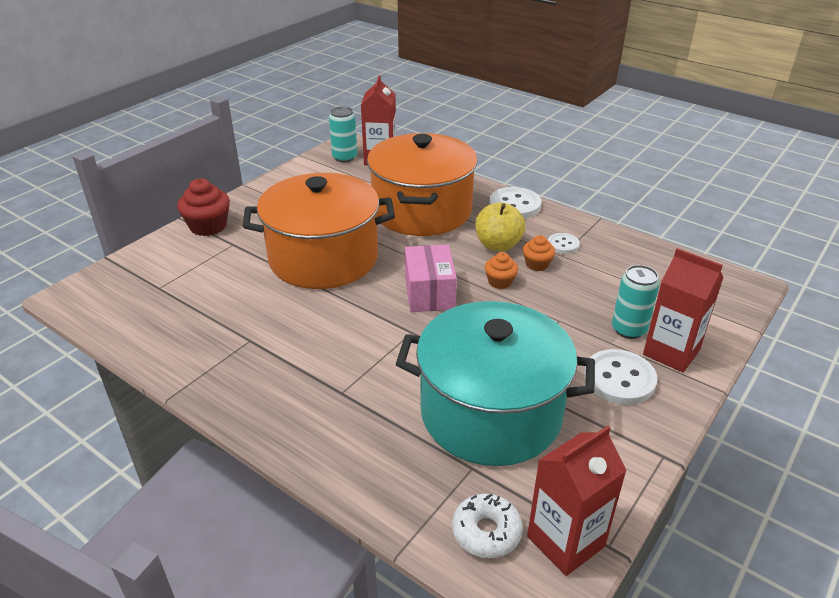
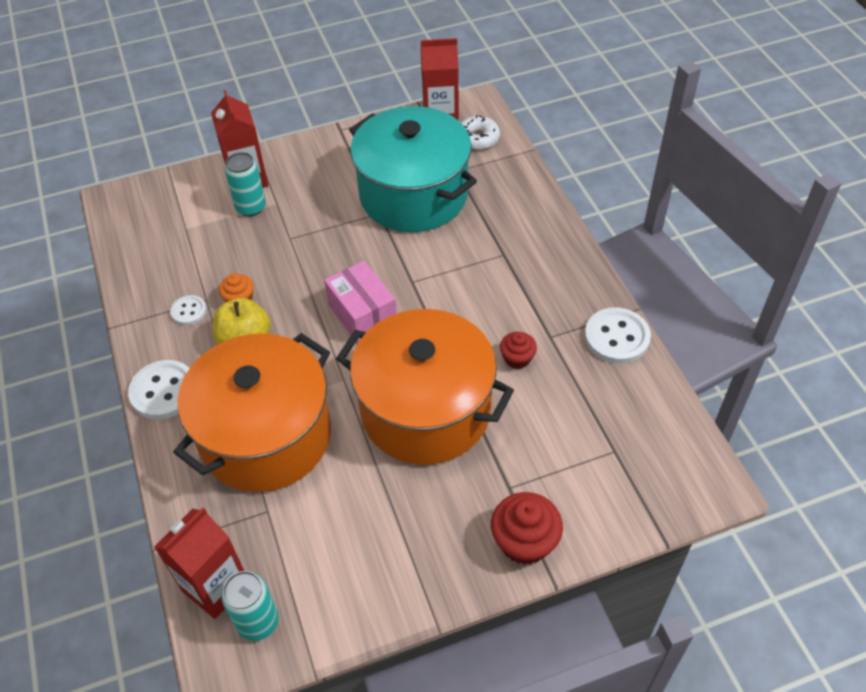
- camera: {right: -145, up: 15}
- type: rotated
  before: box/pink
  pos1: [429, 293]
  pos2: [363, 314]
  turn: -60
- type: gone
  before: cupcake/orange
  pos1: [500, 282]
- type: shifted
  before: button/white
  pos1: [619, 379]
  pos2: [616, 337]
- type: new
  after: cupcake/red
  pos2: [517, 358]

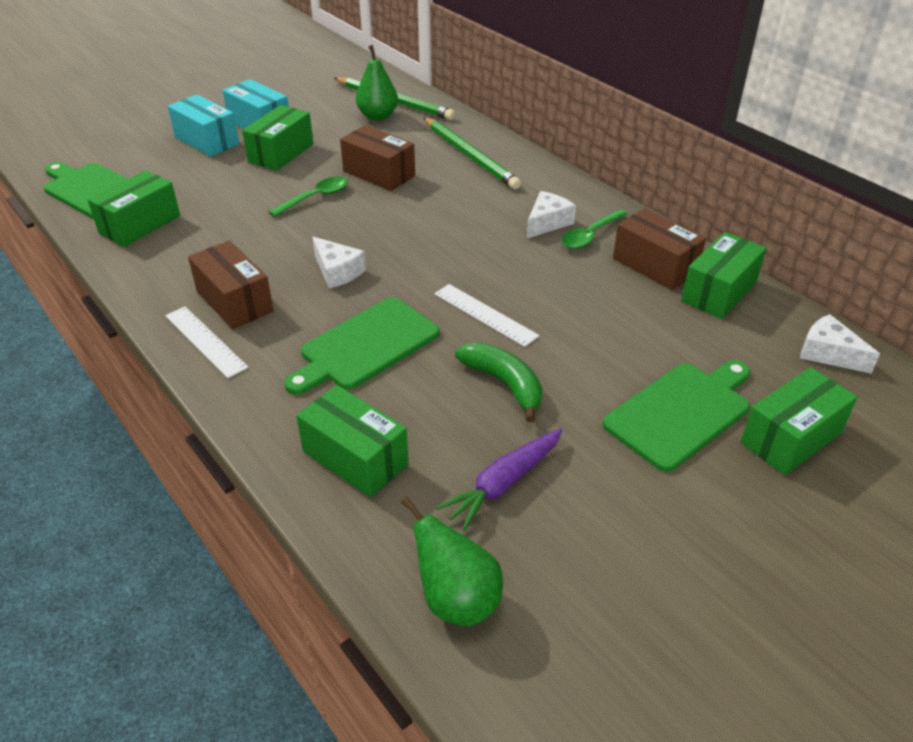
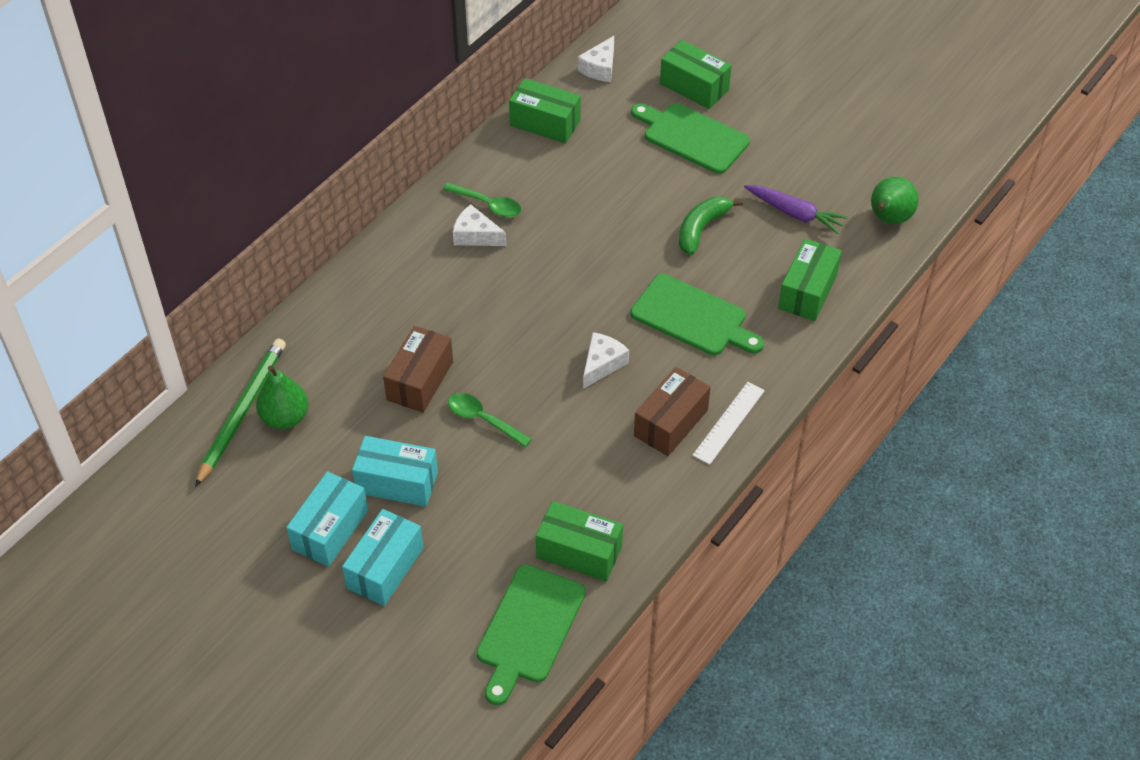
- camera: {right: -105, up: 10}
- type: repainted
  before: box/green
  after: box/turquoise
  pos1: [281, 153]
  pos2: [397, 482]
- type: gone
  before: pencil/green
  pos1: [470, 156]
- type: gone
  before: box/brown
  pos1: [654, 265]
- type: gone
  before: ruler/white
  pos1: [485, 315]

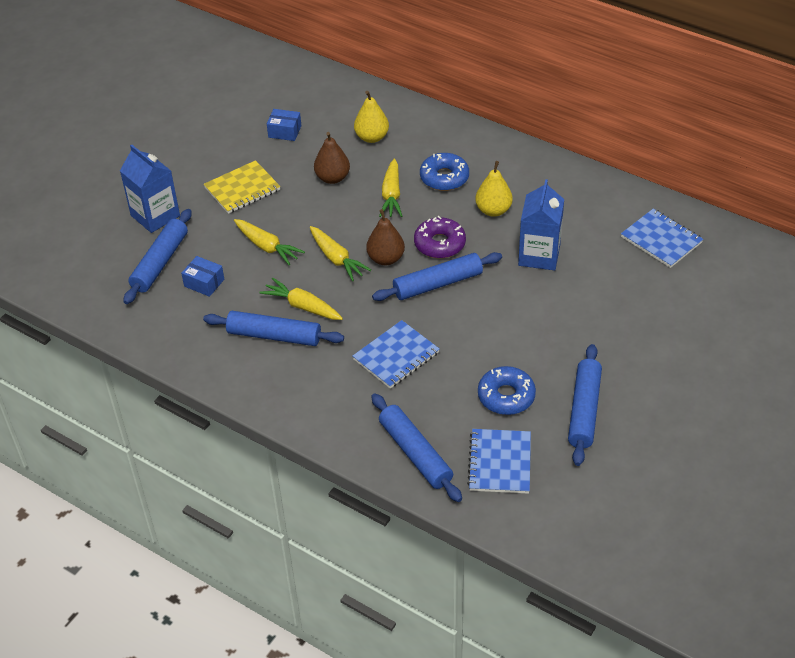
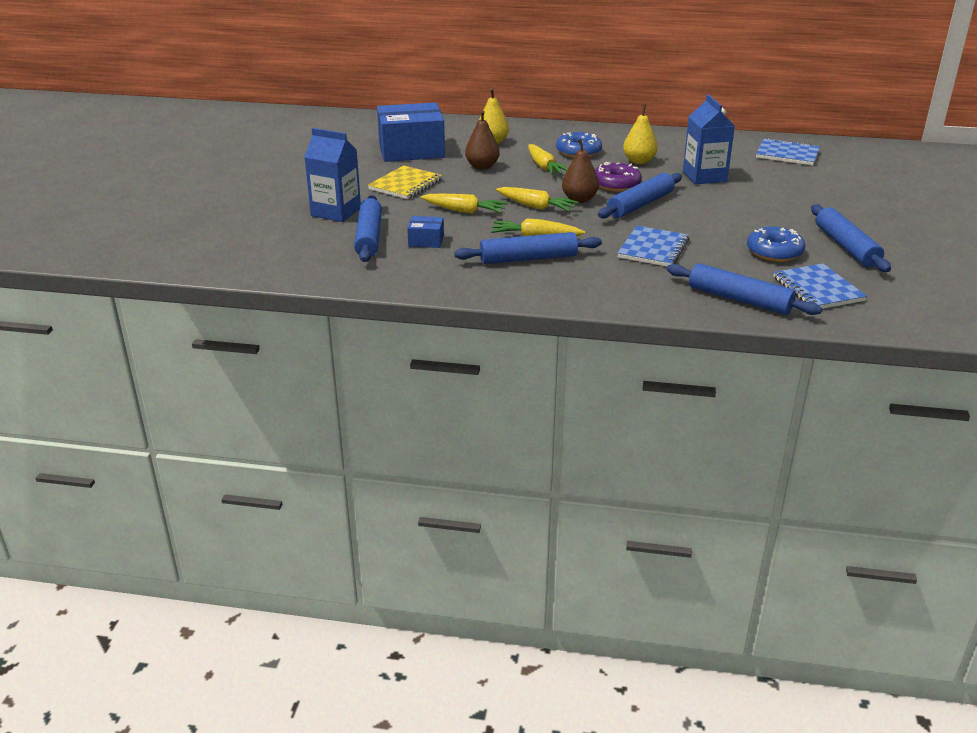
- camera: {right: -25, up: -15}
- type: scaled
  before: box/blue
  pos1: [284, 131]
  pos2: [411, 150]
  scale: 2.28

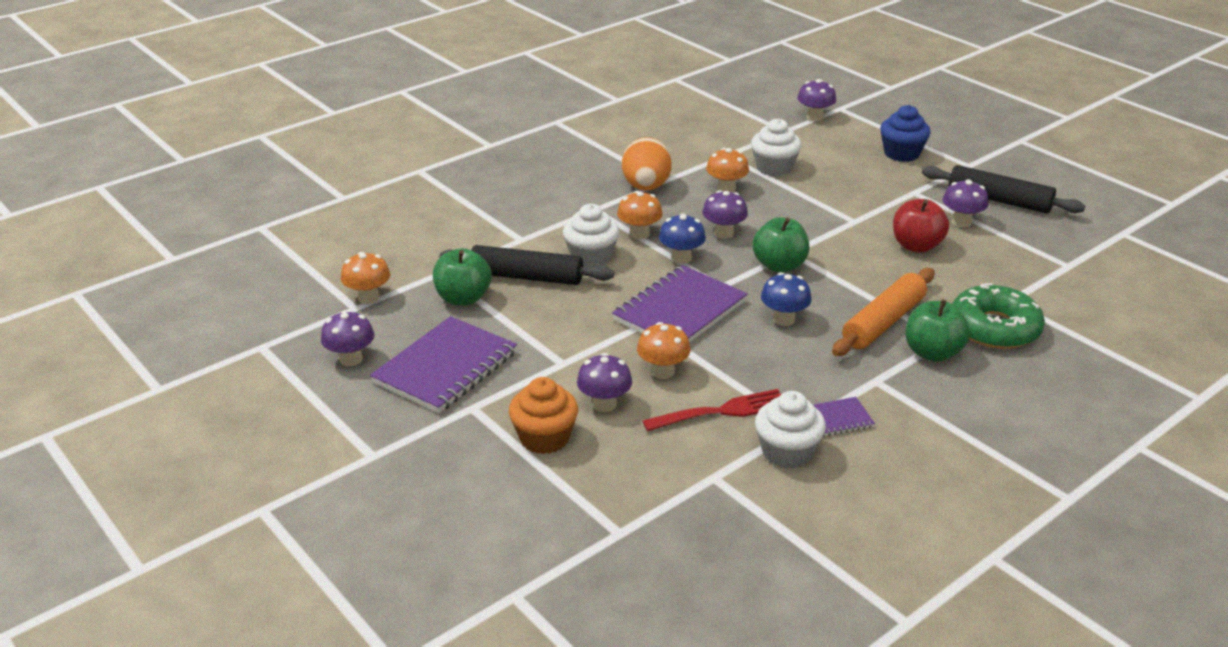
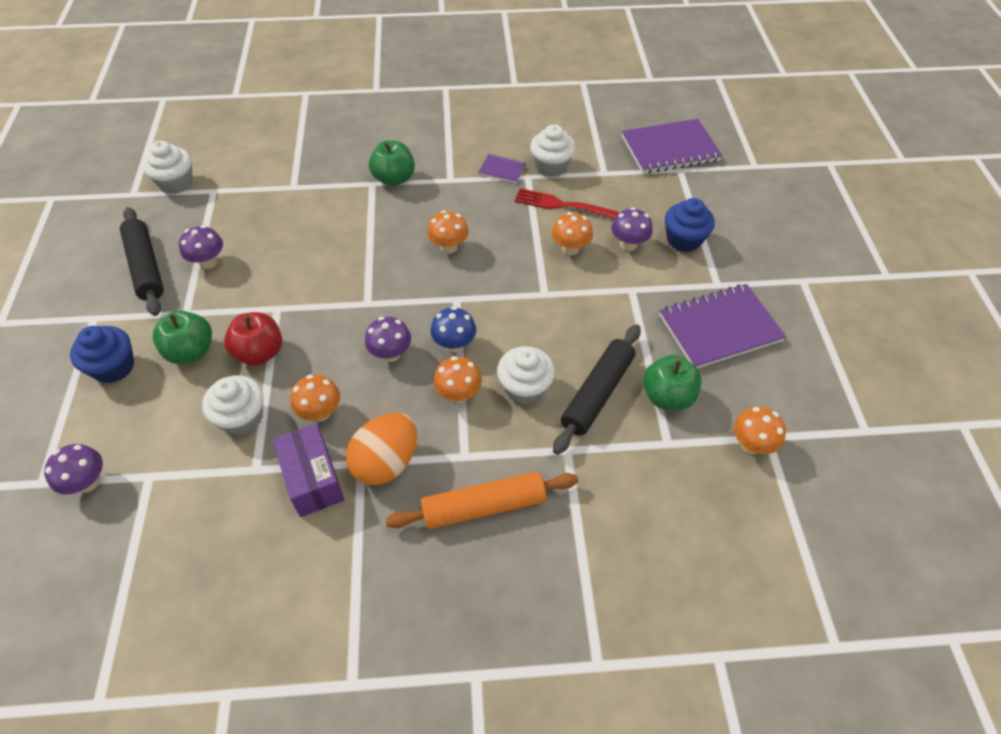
- camera: {right: -145, up: 20}
- type: shifted
  before: apple/red
  pos1: [916, 246]
  pos2: [260, 353]
- type: shifted
  before: apple/green
  pos1: [779, 266]
  pos2: [191, 351]
- type: rotated
  before: rolling pin/black
  pos1: [526, 277]
  pos2: [597, 393]
  turn: 75
- type: shifted
  before: notebook/purple
  pos1: [680, 311]
  pos2: [670, 149]
- type: shifted
  before: rolling pin/orange
  pos1: [884, 322]
  pos2: [483, 506]
- type: repainted
  before: mushroom/blue
  after: mushroom/orange
  pos1: [784, 319]
  pos2: [449, 247]
- type: gone
  before: donut/green
  pos1: [994, 328]
- type: gone
  before: mushroom/purple
  pos1: [351, 359]
- type: repainted
  before: cupcake/orange
  after: cupcake/blue
  pos1: [544, 438]
  pos2: [683, 240]
- type: new
  after: cupcake/white
  pos2: [176, 183]
- type: new
  after: box/purple
  pos2: [313, 479]

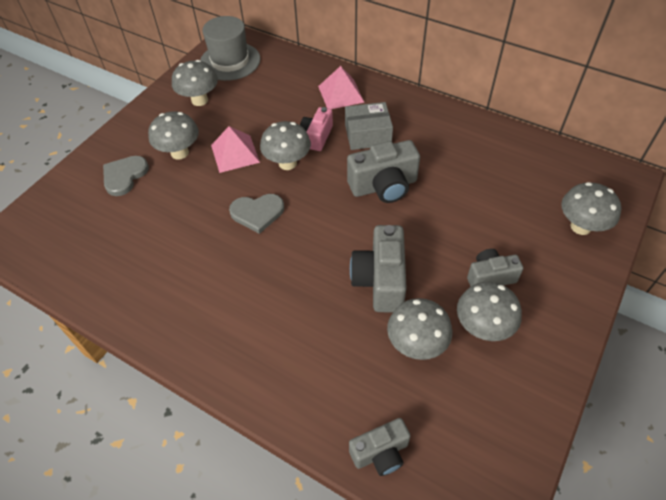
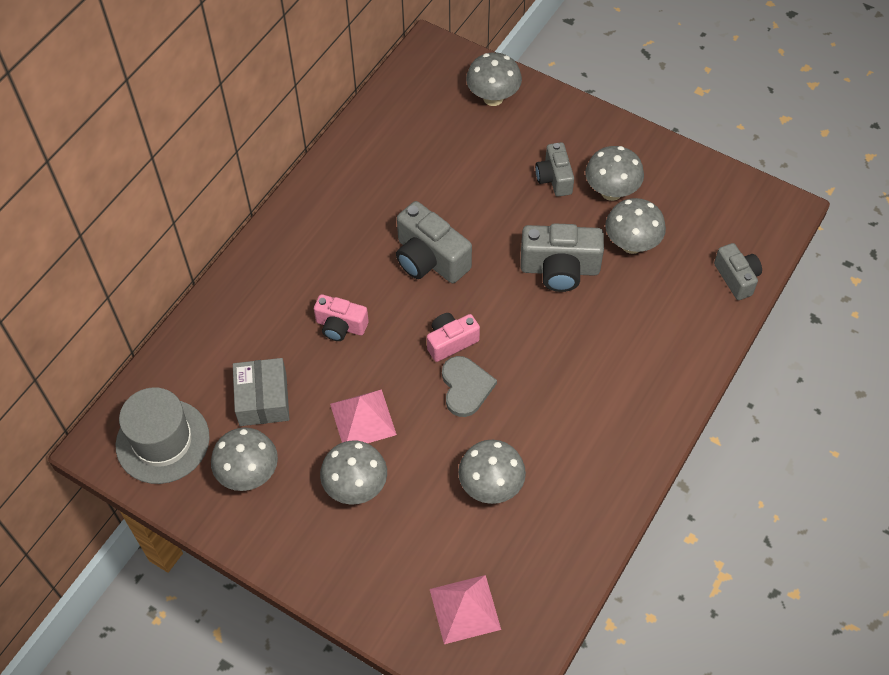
- camera: {right: -90, up: 5}
- type: shifted
  before: pyramid/pink
  pos1: [340, 94]
  pos2: [465, 609]
- type: shifted
  before: box/grey
  pos1: [367, 135]
  pos2: [263, 399]
- type: shifted
  before: mushroom/grey
  pos1: [287, 163]
  pos2: [491, 486]
- type: rotated
  before: camera/grey
  pos1: [383, 186]
  pos2: [429, 259]
  turn: 150
- type: gone
  before: heart/grey
  pos1: [124, 176]
- type: new
  after: camera/pink
  pos2: [451, 342]

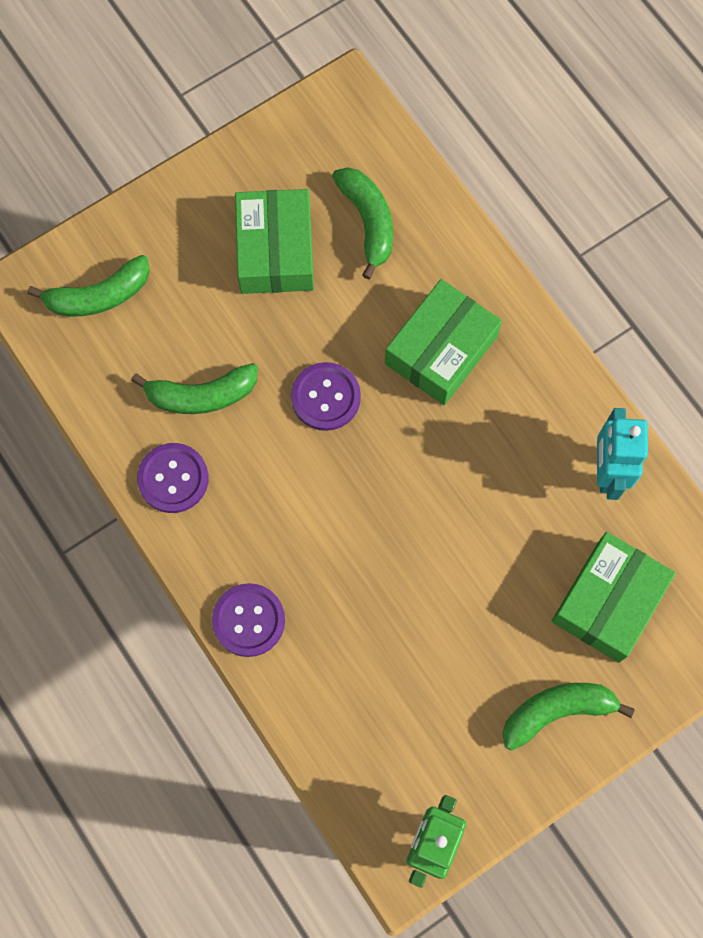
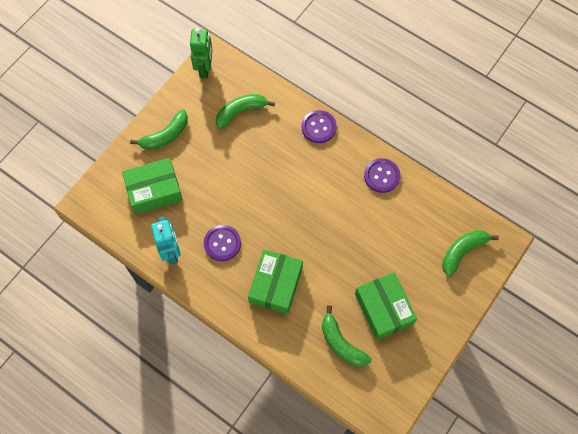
- camera: {right: 160, up: -5}
- type: shifted
  before: button/purple
  pos1: [326, 397]
  pos2: [222, 243]
- type: shifted
  before: banana/green
  pos1: [201, 395]
  pos2: [241, 112]
- type: rotated
  before: box/green
  pos1: [608, 601]
  pos2: [154, 190]
  turn: 60

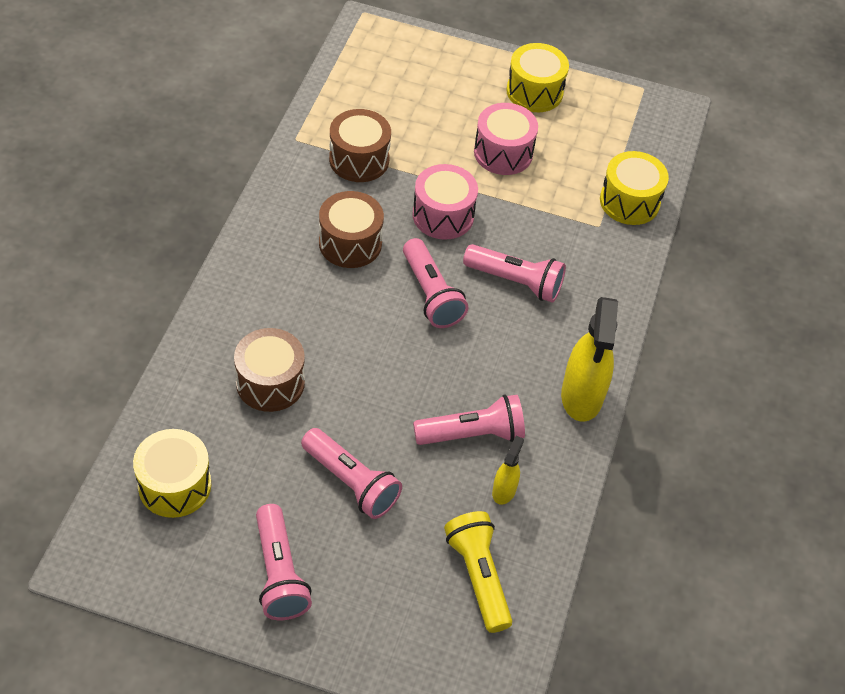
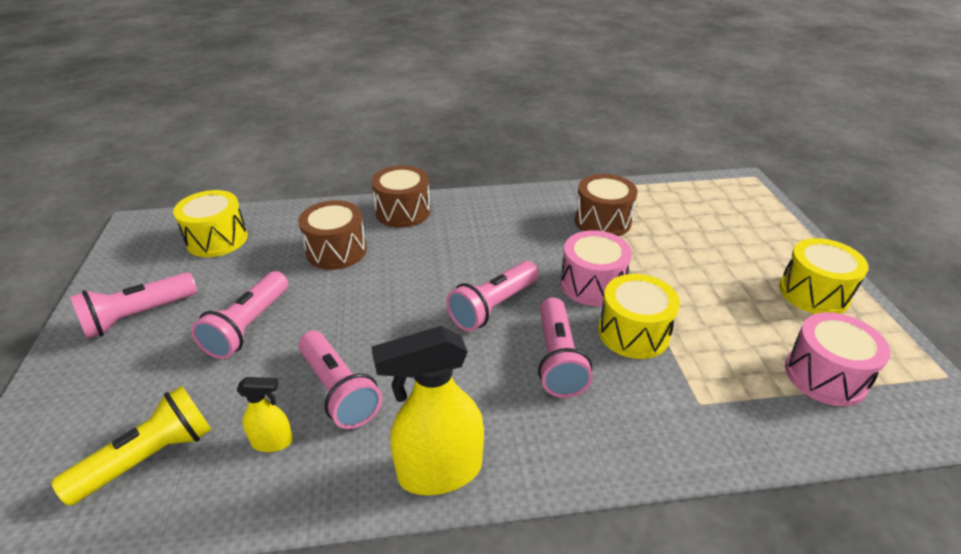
- camera: {right: 70, up: -15}
- type: shifted
  before: drum/pink
  pos1: [503, 153]
  pos2: [825, 376]
- type: shifted
  before: drum/yellow
  pos1: [629, 201]
  pos2: [633, 333]
- type: shifted
  before: drum/brown
  pos1: [350, 243]
  pos2: [403, 212]

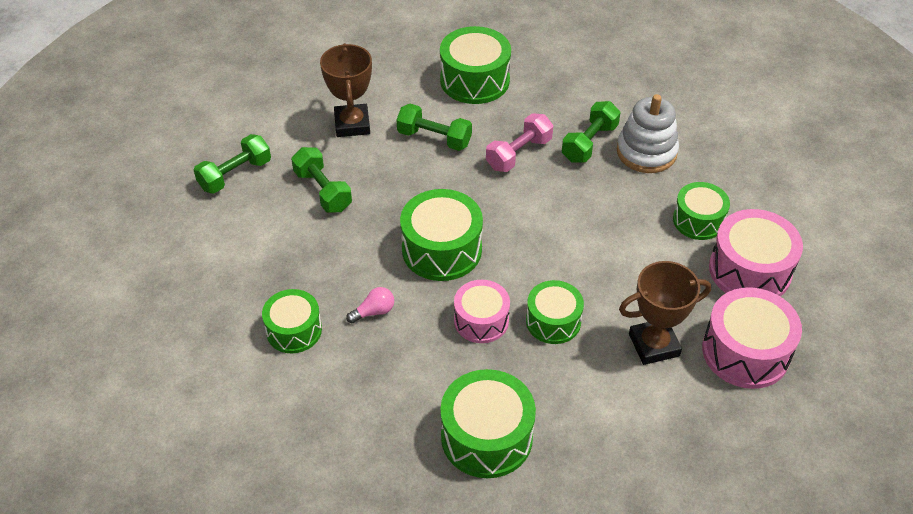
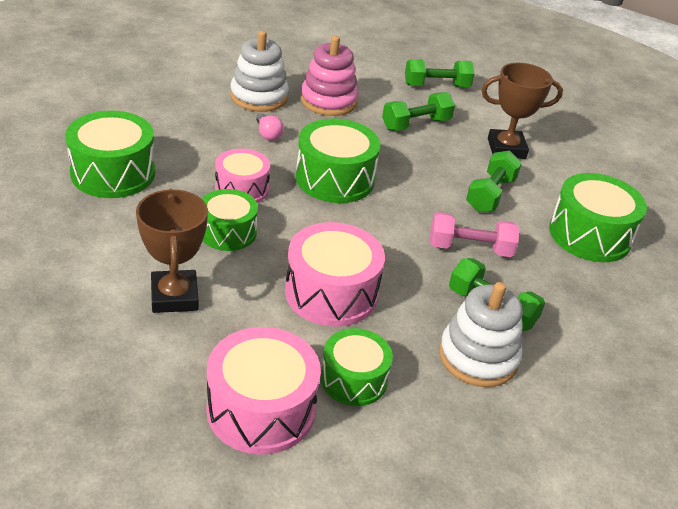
- camera: {right: 90, up: -10}
- type: rotated
  before: dumbbell/pink
  pos1: [519, 154]
  pos2: [470, 248]
  turn: -45
- type: rotated
  before: dumbbell/green
  pos1: [235, 175]
  pos2: [436, 86]
  turn: -60
- type: shifted
  before: drum/pink
  pos1: [745, 352]
  pos2: [331, 293]
- type: swapped
  before: drum/green
  after: stacking toy/white
  pos1: [294, 330]
  pos2: [259, 97]
- type: new
  after: stacking toy/pink
  pos2: [328, 101]

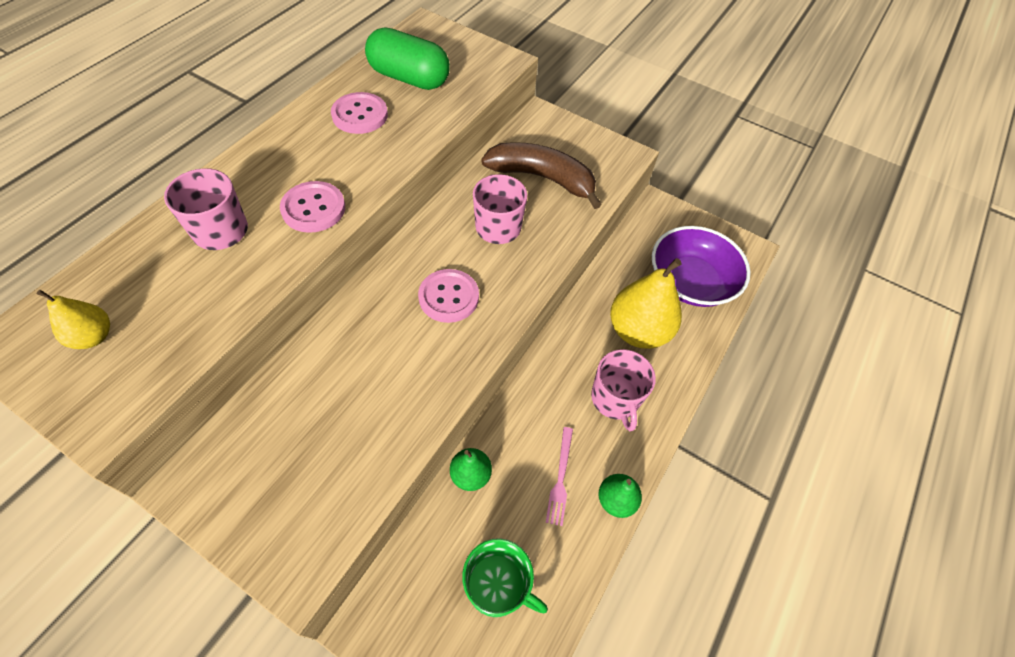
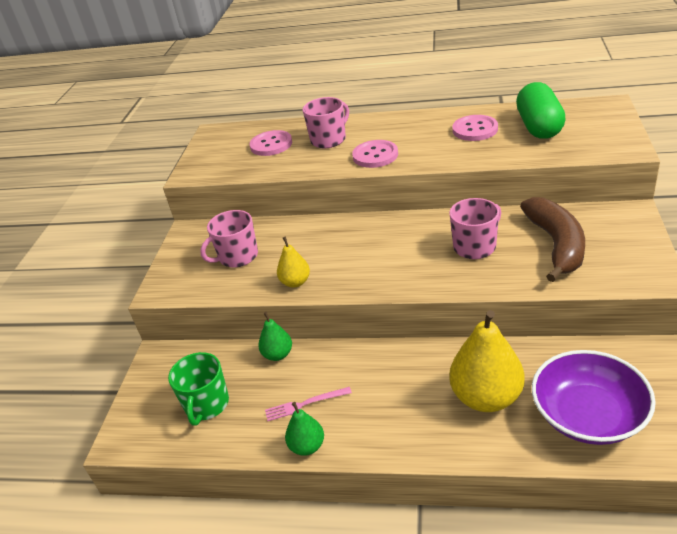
- camera: {right: 75, up: -20}
- type: shifted
  before: button/pink
  pos1: [449, 297]
  pos2: [271, 144]
- type: shifted
  before: pear/yellow
  pos1: [93, 336]
  pos2: [295, 282]
- type: shifted
  before: mug/pink
  pos1: [615, 399]
  pos2: [237, 256]

